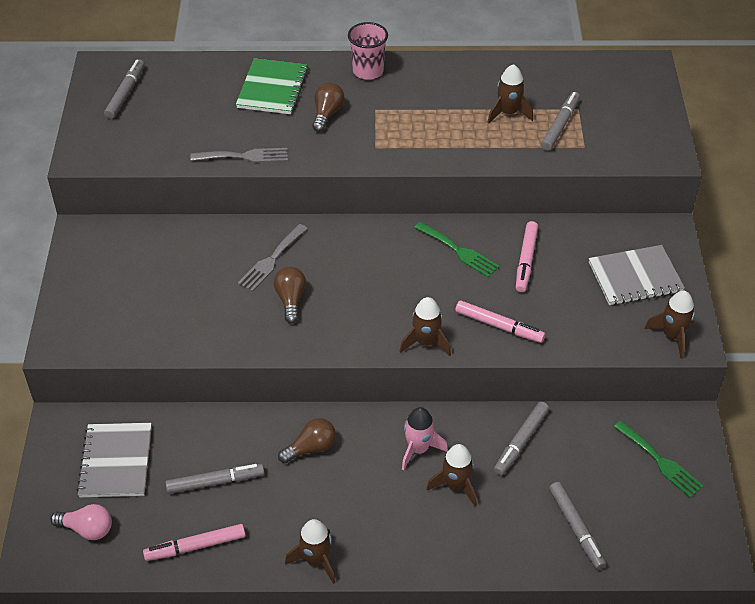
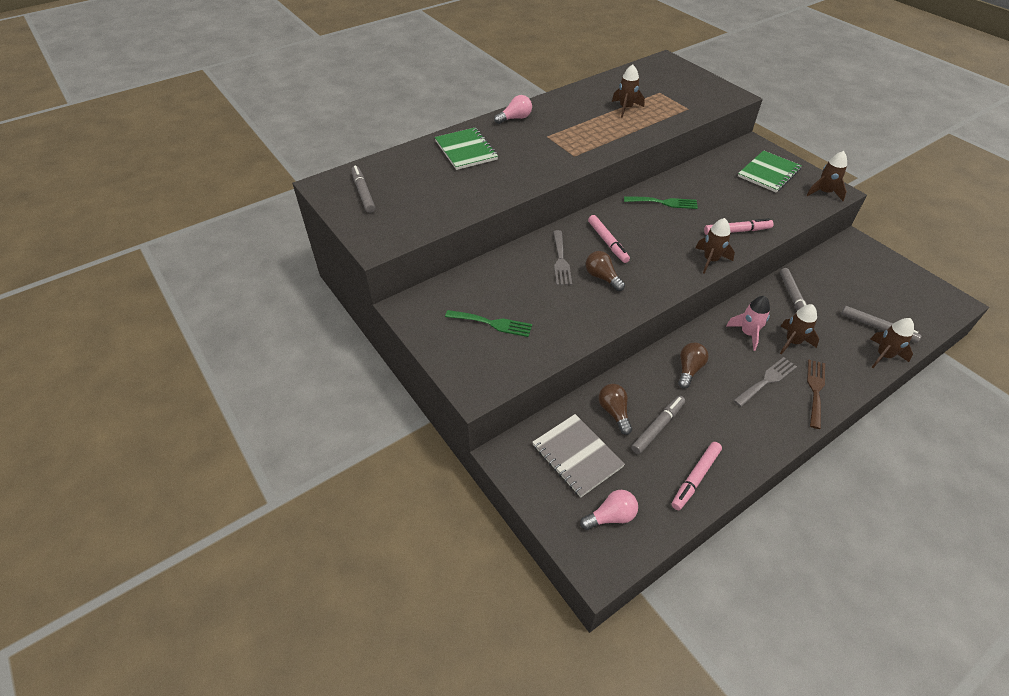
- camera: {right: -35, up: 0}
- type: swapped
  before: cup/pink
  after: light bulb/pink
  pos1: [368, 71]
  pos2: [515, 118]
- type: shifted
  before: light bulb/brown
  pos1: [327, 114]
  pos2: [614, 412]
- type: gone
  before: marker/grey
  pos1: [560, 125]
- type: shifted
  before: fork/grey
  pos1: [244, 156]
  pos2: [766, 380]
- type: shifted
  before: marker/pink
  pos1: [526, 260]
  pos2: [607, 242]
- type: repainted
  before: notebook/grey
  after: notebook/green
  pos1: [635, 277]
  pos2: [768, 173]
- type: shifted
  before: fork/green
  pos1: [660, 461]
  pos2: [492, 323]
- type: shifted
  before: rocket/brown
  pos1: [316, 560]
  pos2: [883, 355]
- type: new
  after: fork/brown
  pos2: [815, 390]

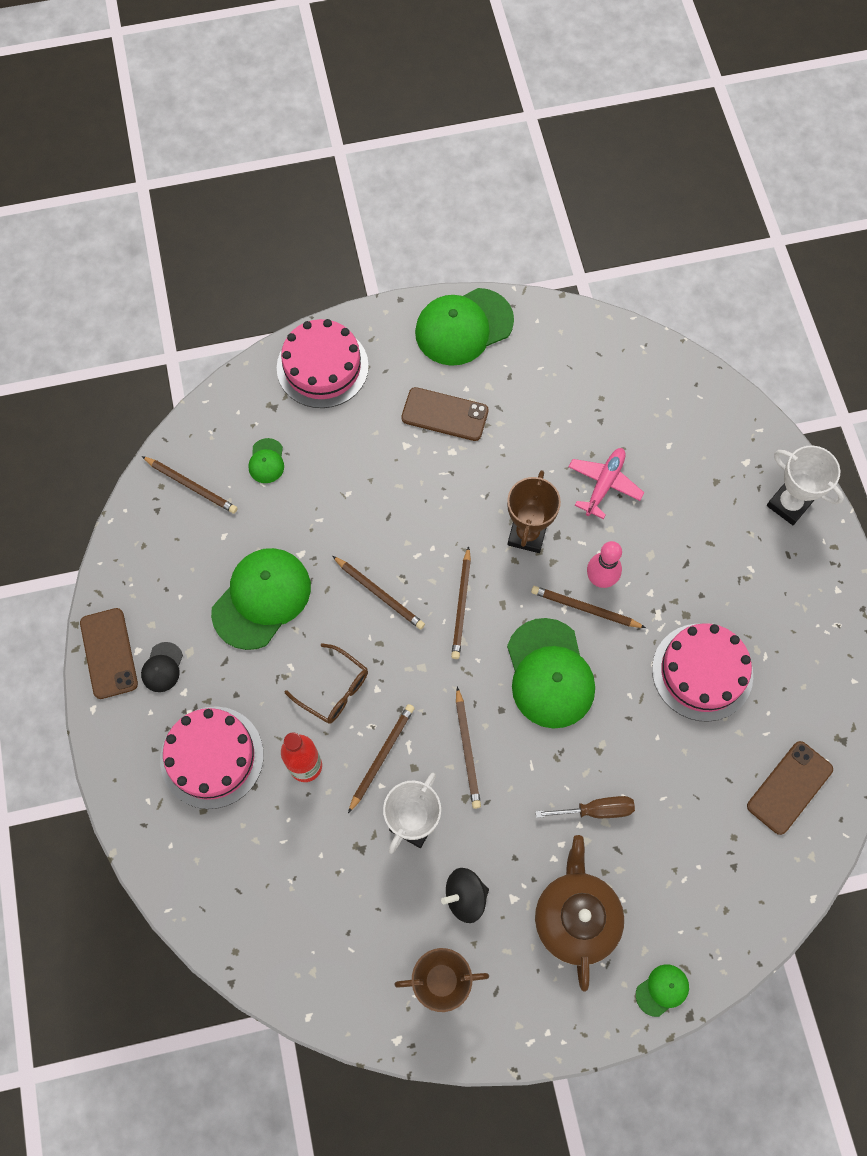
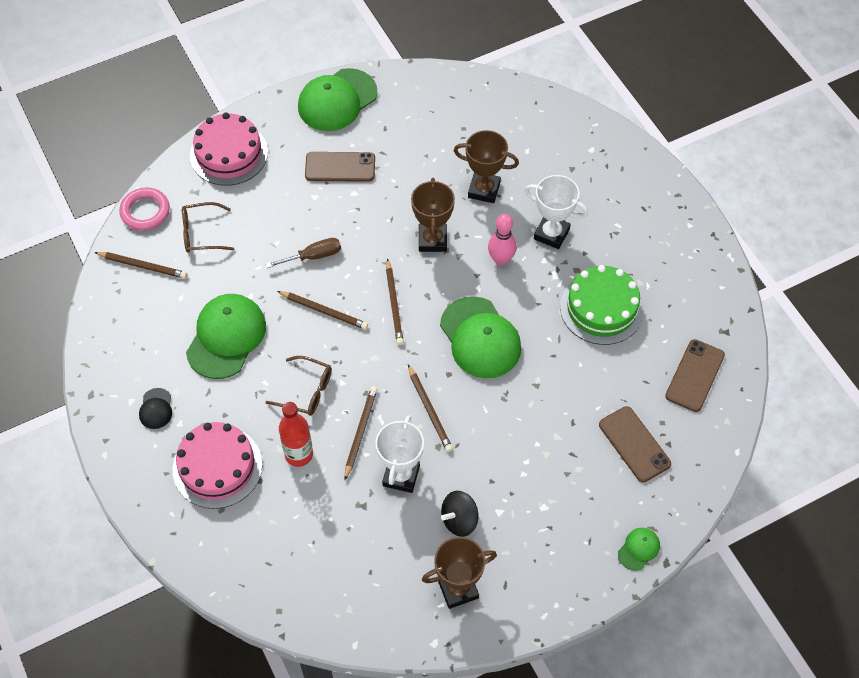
- camera: {right: -15, up: -10}
- type: swapped
  before: cap/green
  after: glasses/brown
  pos1: [266, 461]
  pos2: [201, 233]
- type: shifted
  before: trophy/white
  pos1: [789, 504]
  pos2: [551, 234]
- type: swapped
  before: plane/pink
  after: trophy/brown
  pos1: [604, 484]
  pos2: [484, 190]
- type: gone
  before: pencil/brown
  pos1: [585, 609]
- type: shifted
  before: phone/brown
  pos1: [109, 653]
  pos2: [634, 444]
- type: repainted
  before: cake/pink
  after: cake/green
  pos1: [702, 672]
  pos2: [601, 308]
- type: shifted
  before: screwdriver/brown
  pos1: [596, 810]
  pos2: [313, 256]
- type: gone
  before: teapot/brown
  pos1: [575, 918]
- type: new
  after: ring/pink
  pos2: [145, 211]

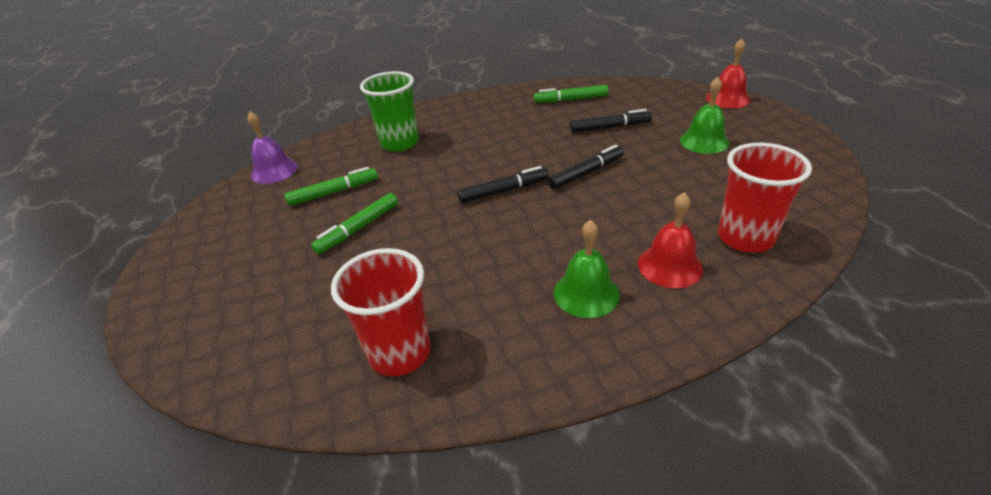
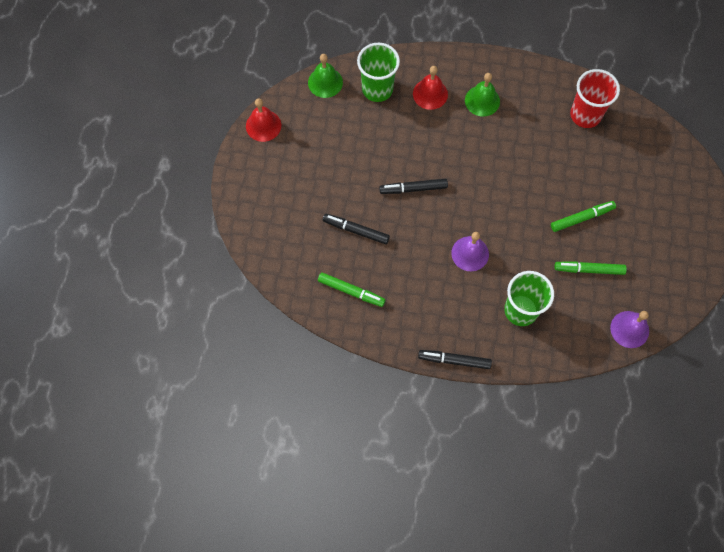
- camera: {right: -155, up: 30}
- type: shifted
  before: bell/red
  pos1: [727, 99]
  pos2: [263, 125]
- type: shifted
  before: bell/green
  pos1: [704, 141]
  pos2: [325, 82]
- type: repainted
  before: cup/red
  after: cup/green
  pos1: [745, 238]
  pos2: [377, 89]
- type: shifted
  before: marker/black
  pos1: [503, 191]
  pos2: [454, 360]
- type: new
  after: bell/purple
  pos2: [470, 253]

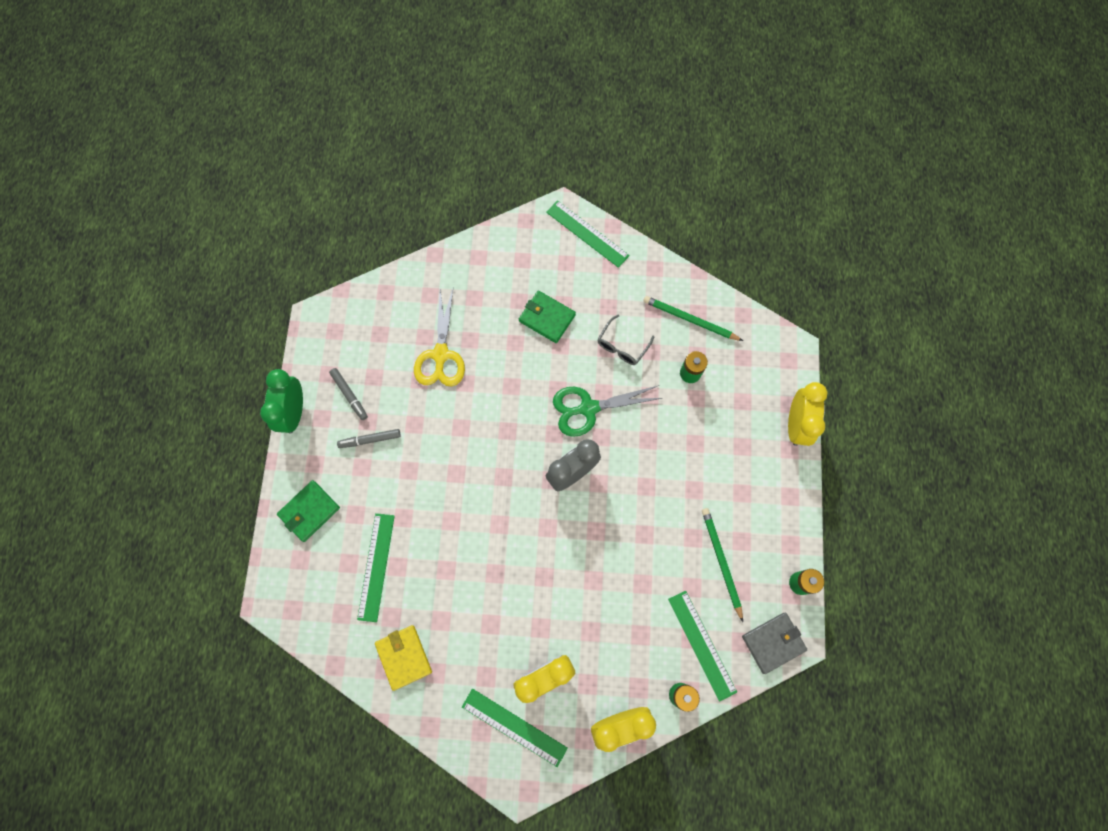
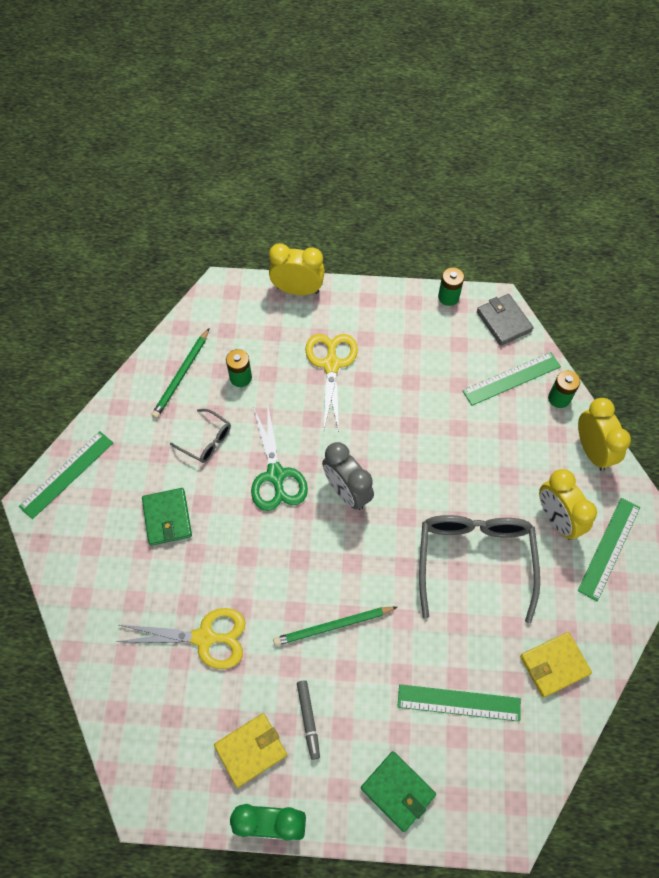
- camera: {right: -90, up: -10}
- type: rotated
  before: wallet/green
  pos1: [547, 318]
  pos2: [167, 518]
  turn: -45
- type: swapped
  before: marker/grey
  after: wallet/yellow
  pos1: [349, 395]
  pos2: [251, 750]
- type: shifted
  before: pencil/green
  pos1: [721, 562]
  pos2: [333, 626]
- type: new
  after: scissors/yellow
  pos2: [331, 364]
- type: new
  after: glasses/grey
  pos2: [475, 561]

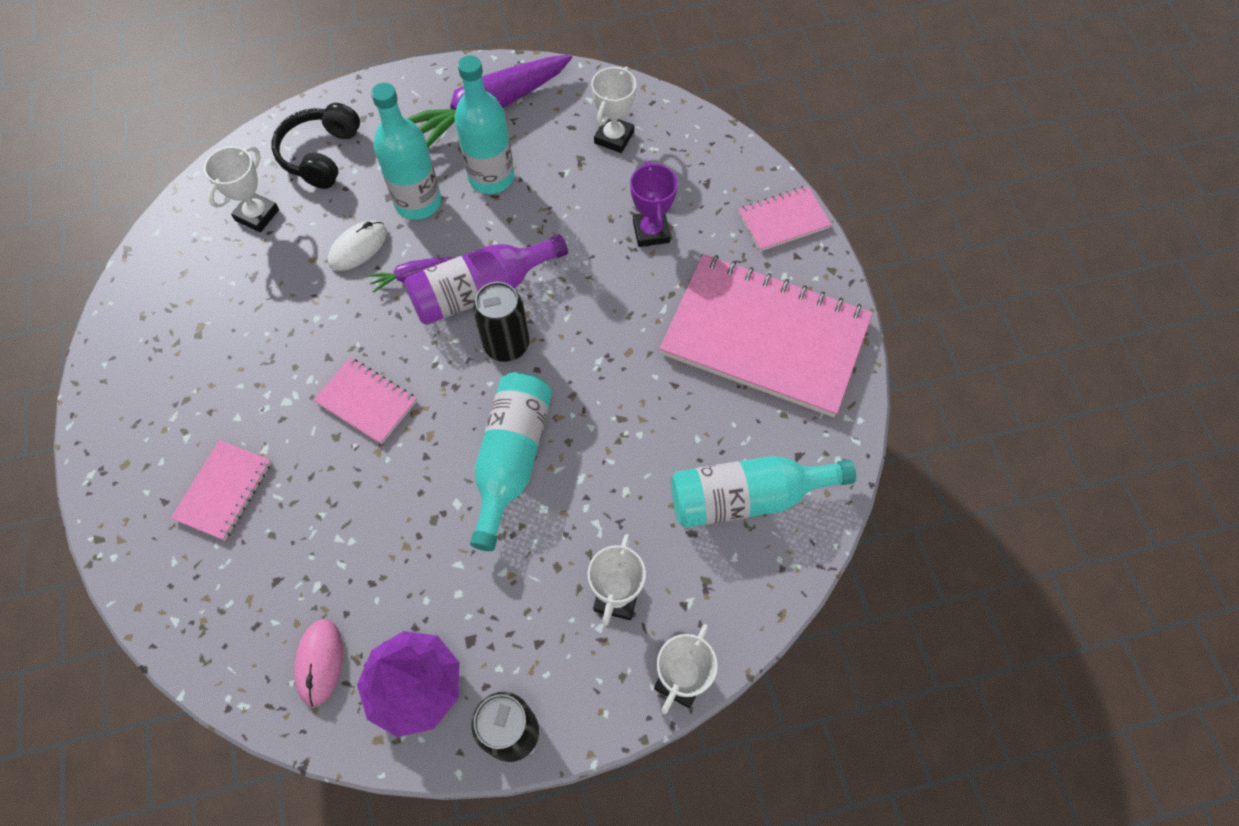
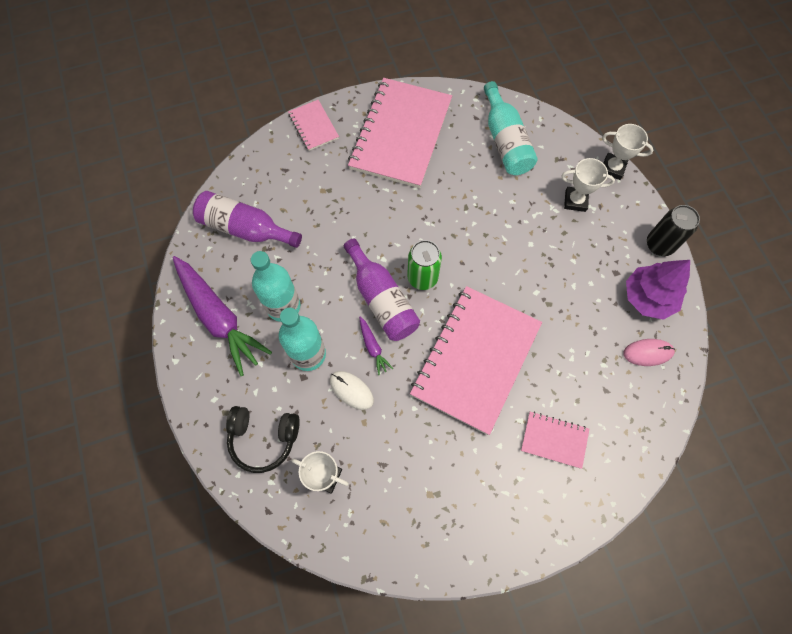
- camera: {right: -95, up: 5}
- type: swapped
  before: trophy/white
  after: bottle/purple
  pos1: [614, 137]
  pos2: [245, 228]
- type: gone
  before: trophy/purple
  pos1: [651, 232]
- type: repainted
  before: can/black
  after: can/green
  pos1: [507, 345]
  pos2: [422, 278]
- type: scaled
  before: notebook/pink
  pos1: [366, 402]
  pos2: [475, 359]
  scale: 2.19
- type: gone
  before: bottle/turquoise
  pos1: [511, 459]

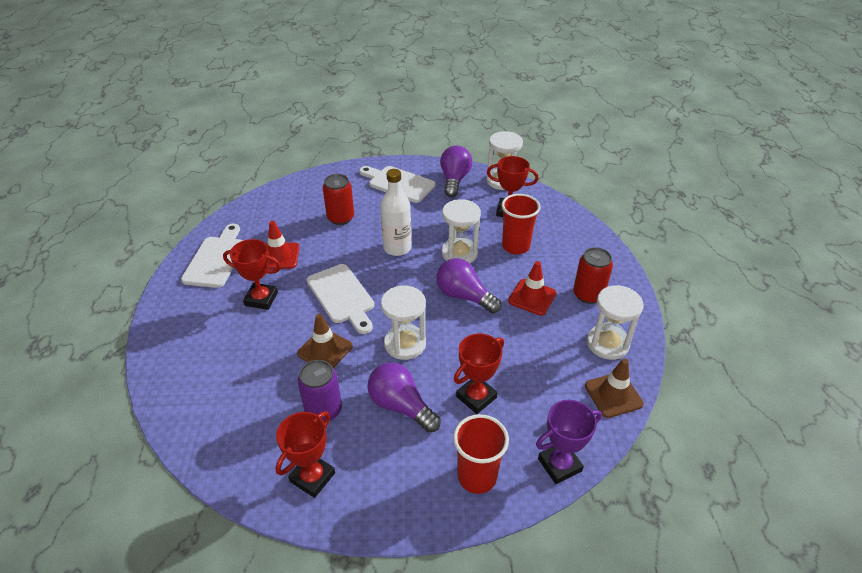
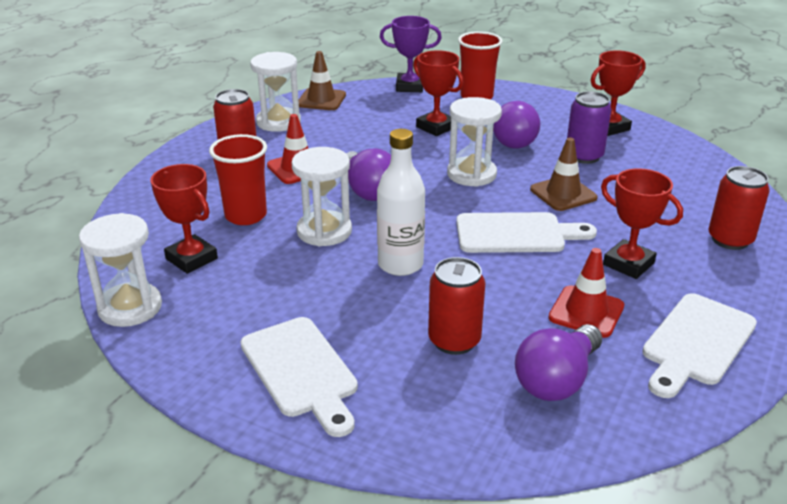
- camera: {right: -150, up: -10}
- type: shifted
  before: light bulb/purple
  pos1: [454, 180]
  pos2: [557, 380]
- type: rotated
  before: cutting board/white
  pos1: [342, 296]
  pos2: [516, 234]
  turn: 90
- type: rotated
  before: trophy/red
  pos1: [476, 397]
  pos2: [436, 127]
  turn: 60
- type: new
  after: can/red
  pos2: [730, 240]

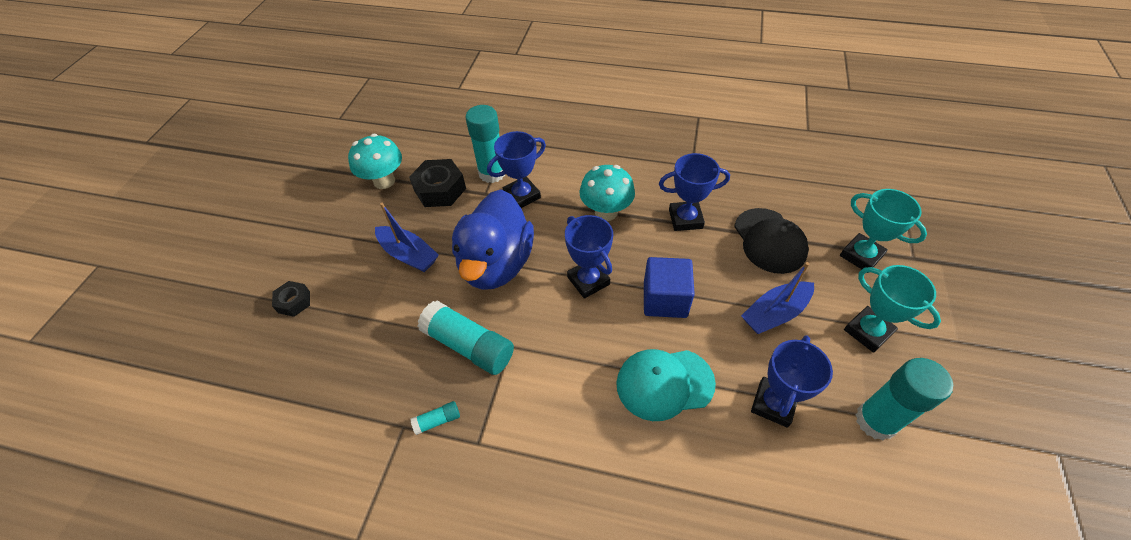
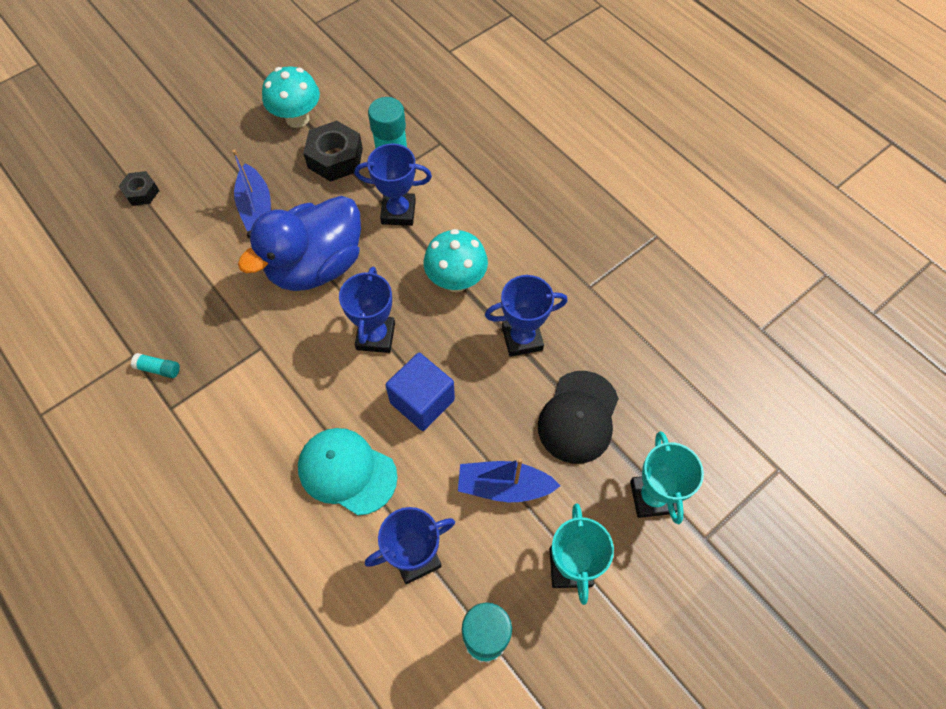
- camera: {right: 35, up: 10}
- type: rotated
  before: trophy/blue
  pos1: [685, 219]
  pos2: [522, 338]
  turn: -45
- type: gone
  before: glue stick/turquoise
  pos1: [469, 346]

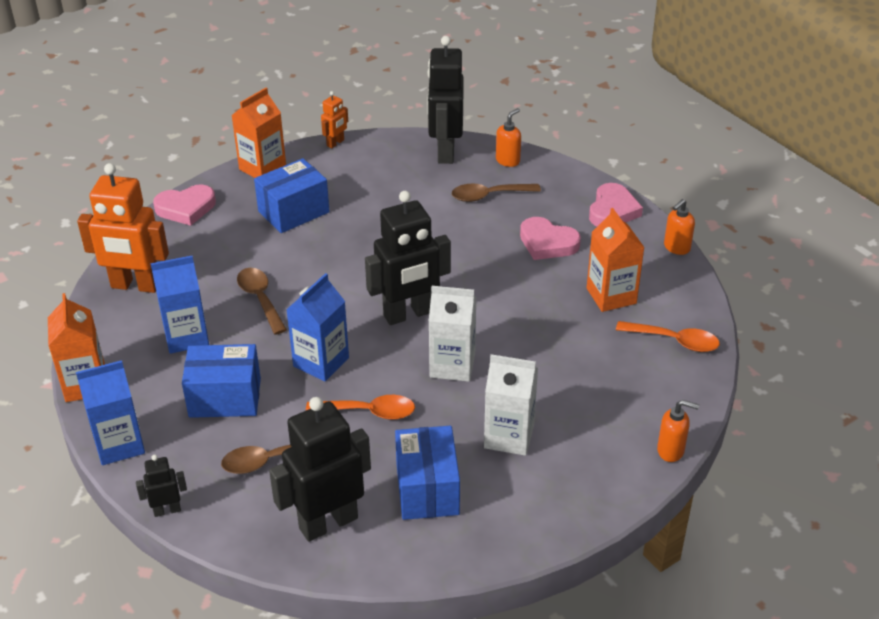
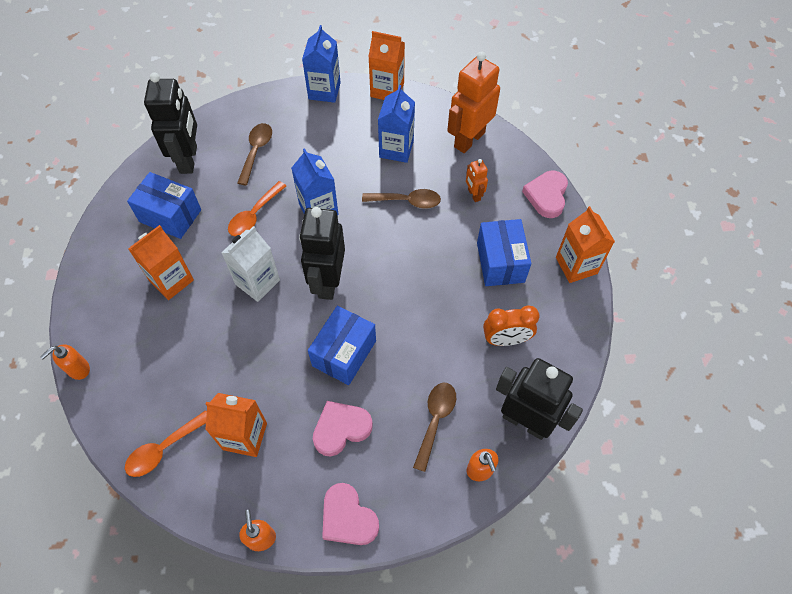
- camera: {right: 120, up: 20}
- type: shifted
  before: robot/orange
  pos1: [335, 143]
  pos2: [473, 195]
- type: shifted
  before: box/blue
  pos1: [225, 397]
  pos2: [344, 353]
- type: repainted
  before: carton/white
  after: carton/orange
  pos1: [509, 436]
  pos2: [171, 280]
- type: gone
  before: robot/black
  pos1: [167, 510]
- type: new
  after: clock/orange
  pos2: [506, 340]

